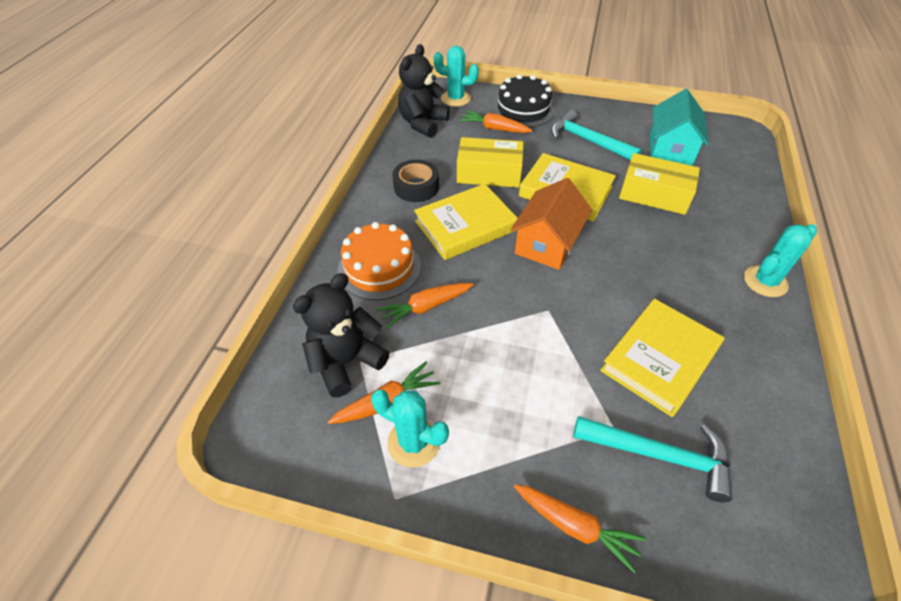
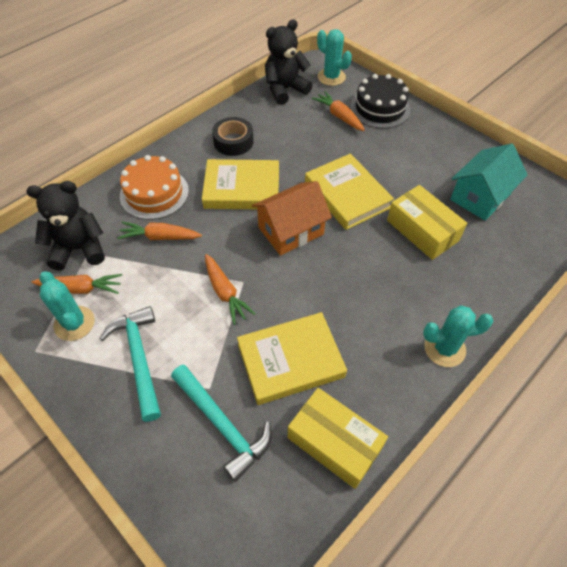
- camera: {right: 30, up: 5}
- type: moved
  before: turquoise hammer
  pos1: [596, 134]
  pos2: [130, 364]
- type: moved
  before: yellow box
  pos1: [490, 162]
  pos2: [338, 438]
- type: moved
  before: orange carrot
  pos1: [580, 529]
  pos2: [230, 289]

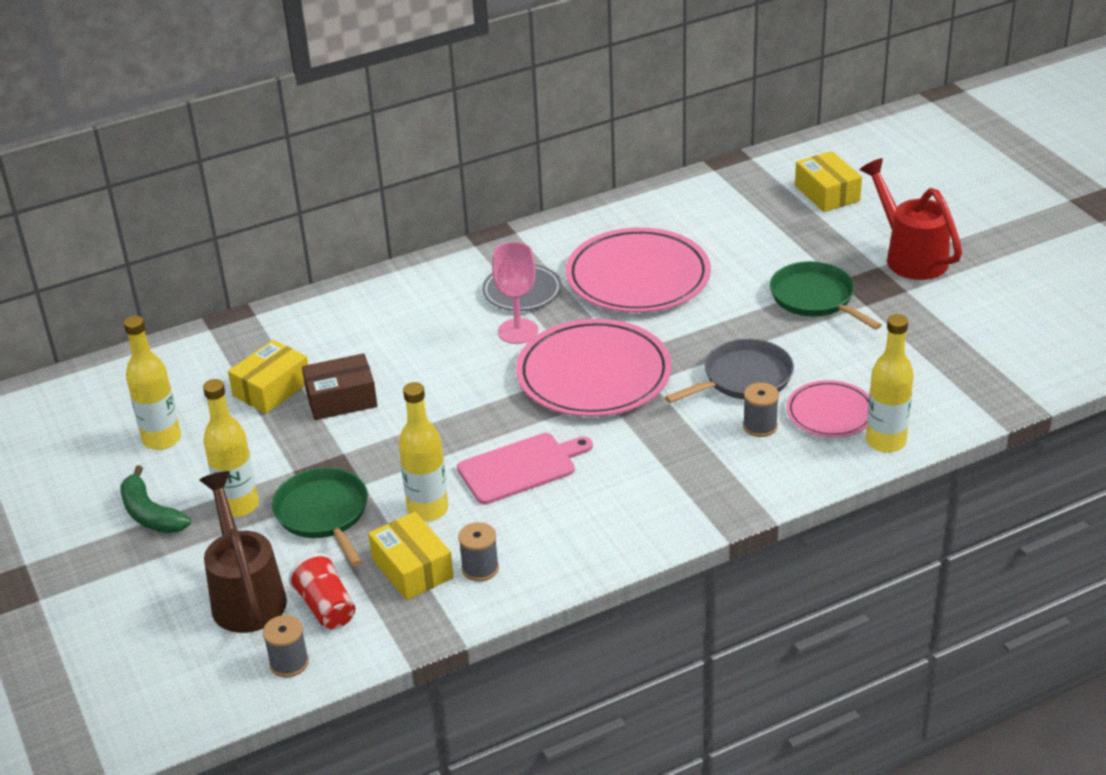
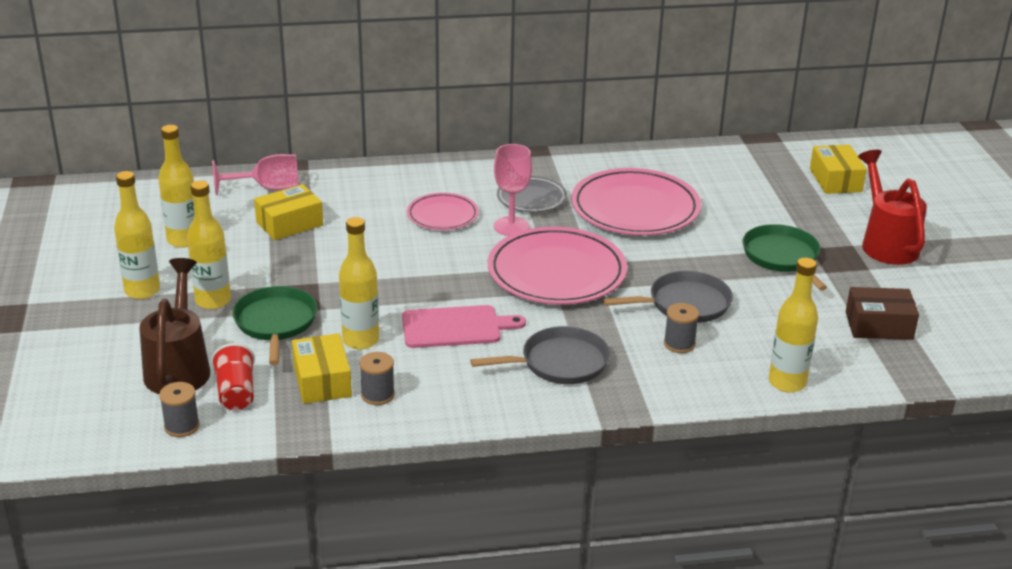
- camera: {right: 15, up: -5}
- type: moved
  before: brown box
  pos1: [339, 386]
  pos2: [882, 313]
- type: moved
  before: pink plate
  pos1: [828, 408]
  pos2: [443, 211]
- type: replaced
  before: green banana
  after: yellow bottle
  pos1: [155, 499]
  pos2: [137, 235]
- type: added
  after: pink goblet
  pos2: [255, 174]
- type: added
  after: grey pan
  pos2: [540, 355]

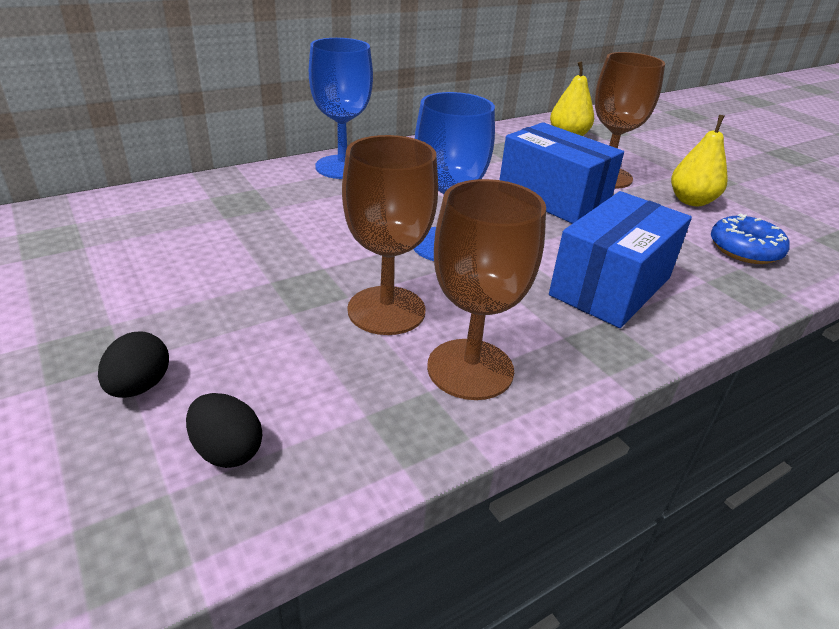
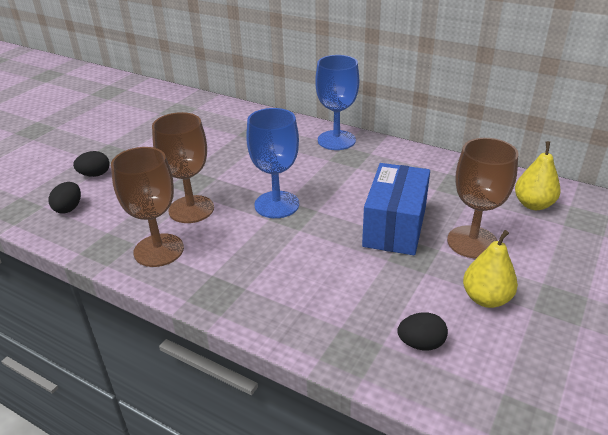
- camera: {right: 65, up: 0}
- type: removed
  before: blue box
  pos1: [620, 259]
- type: replaced
  before: blue donut
  after: black egg
  pos1: [750, 239]
  pos2: [422, 331]

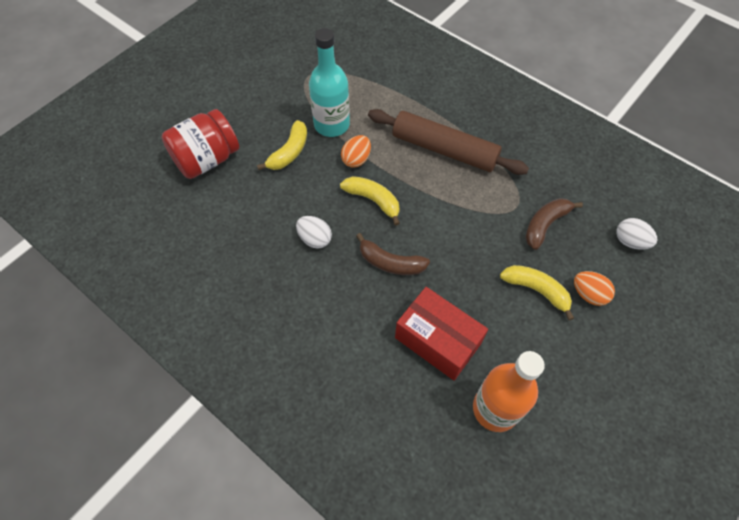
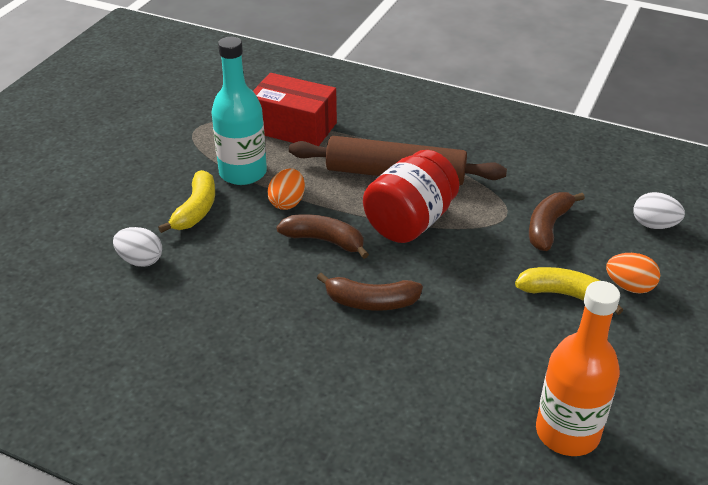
- camera: {right: -15, up: -20}
- type: moved
  before: red jar
  pos1: [200, 144]
  pos2: [411, 196]
- type: recoloured
  before: yellow banana
  after: brown banana
  pos1: [370, 201]
  pos2: [322, 236]
- type: moved
  before: white egg
  pos1: [314, 232]
  pos2: [137, 247]
- type: moved
  before: red box
  pos1: [441, 334]
  pos2: [295, 109]

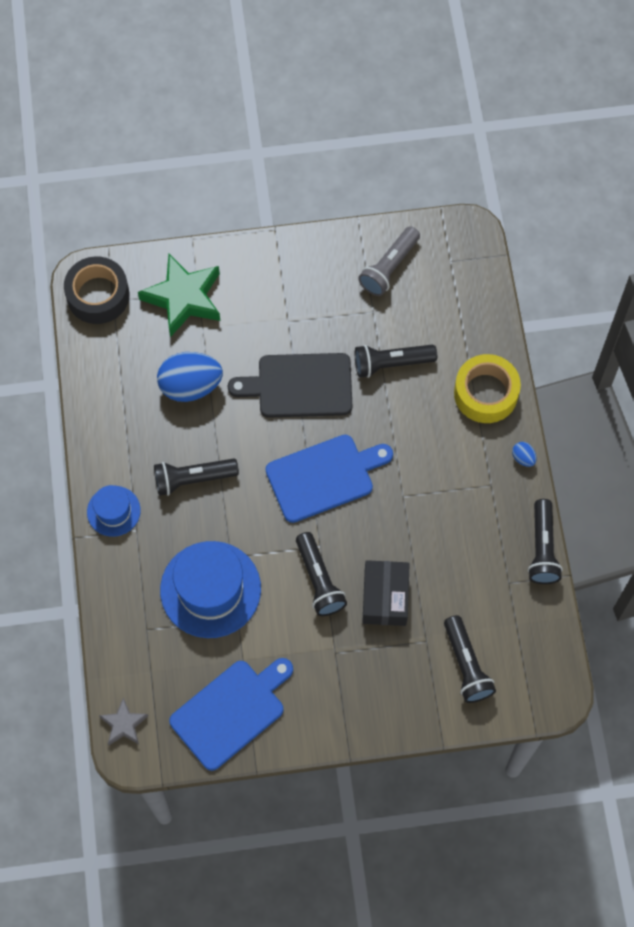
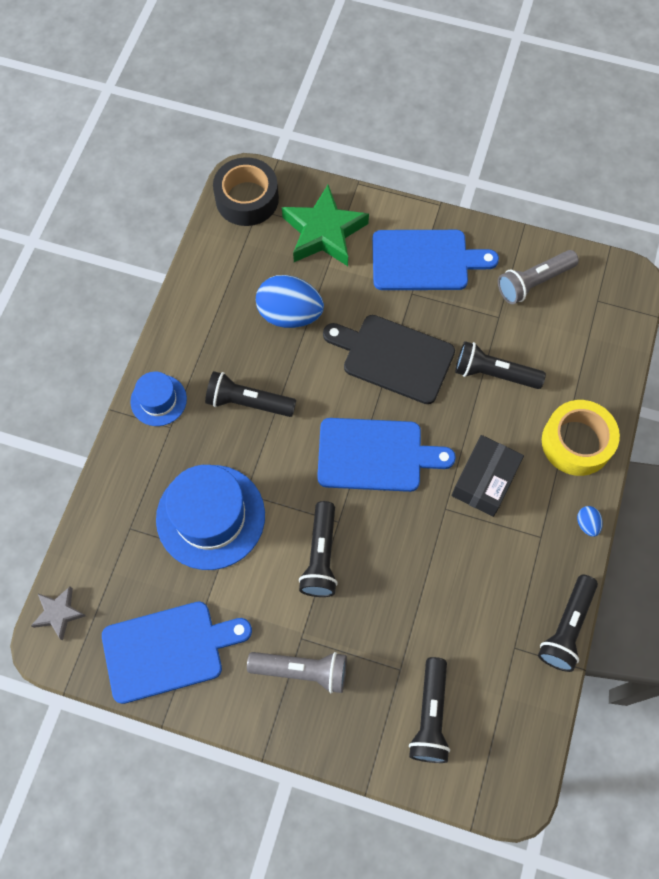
- camera: {right: 25, up: 0}
- type: moved
  before: black box
  pos1: [386, 593]
  pos2: [488, 476]
- type: added
  after: blue cutting board
  pos2: [435, 260]
- type: added
  after: grey flashlight
  pos2: [297, 672]

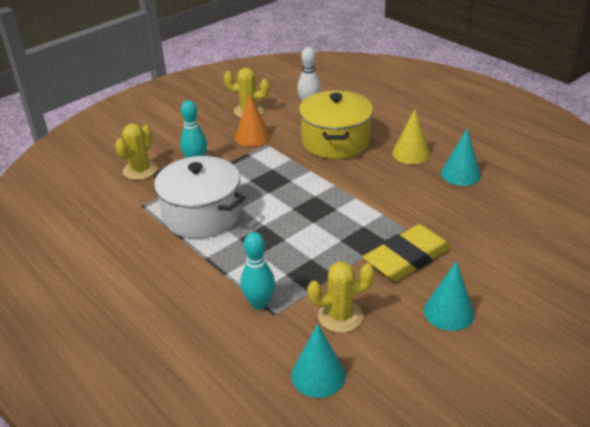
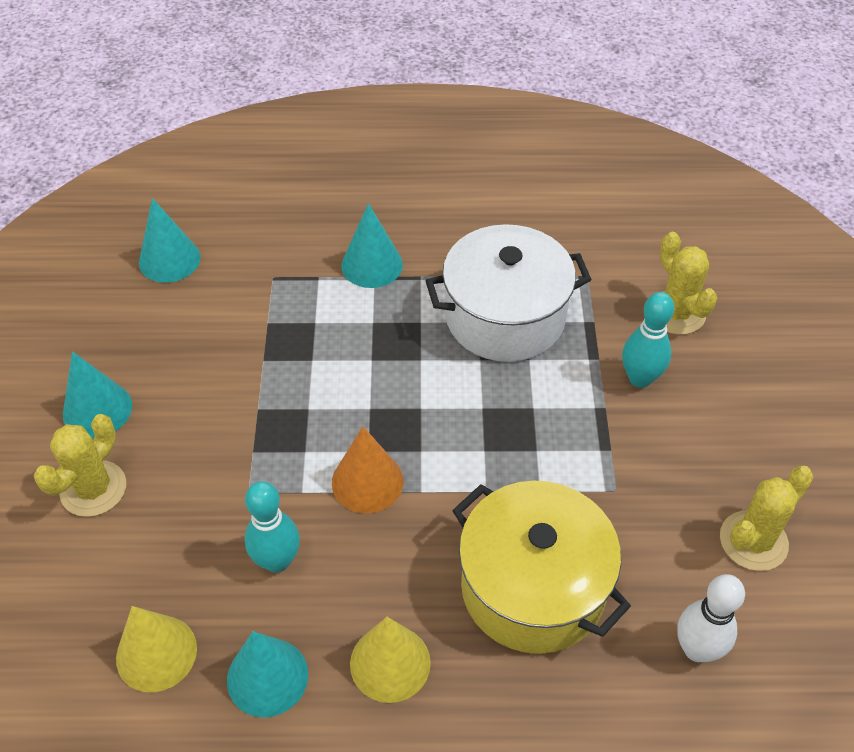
- camera: {right: 130, up: 15}
- type: moved
  before: orange cone
  pos1: [253, 120]
  pos2: [367, 469]
- type: removed
  before: yellow eraser
  pos1: [407, 252]
- type: moved
  before: turquoise bowling pin
  pos1: [257, 271]
  pos2: [272, 527]
- type: moved
  before: yellow cactus
  pos1: [341, 297]
  pos2: [80, 465]
- type: added
  after: turquoise cone
  pos2: [372, 245]
- type: added
  after: yellow cone
  pos2: [156, 649]

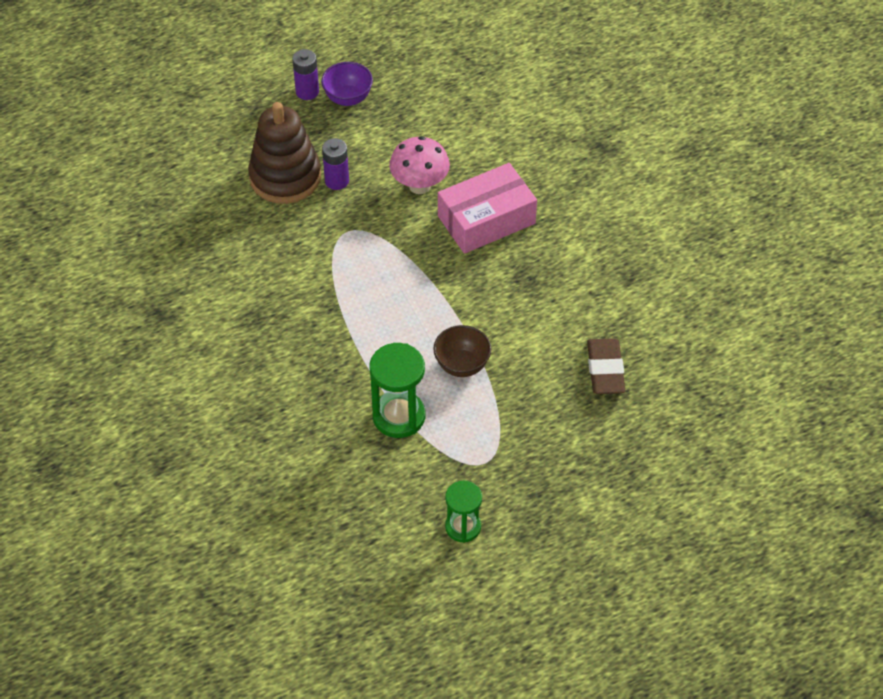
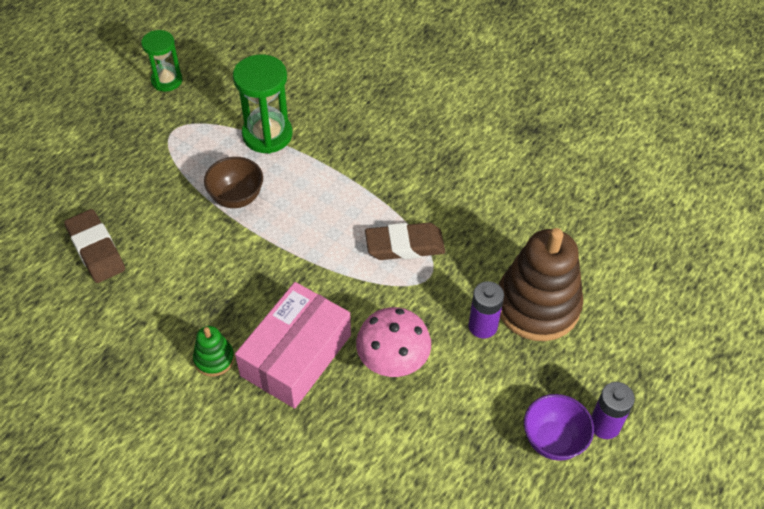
- camera: {right: 150, up: 0}
- type: added
  after: brown eraser
  pos2: [405, 241]
- type: added
  after: green stacking toy
  pos2: [213, 351]

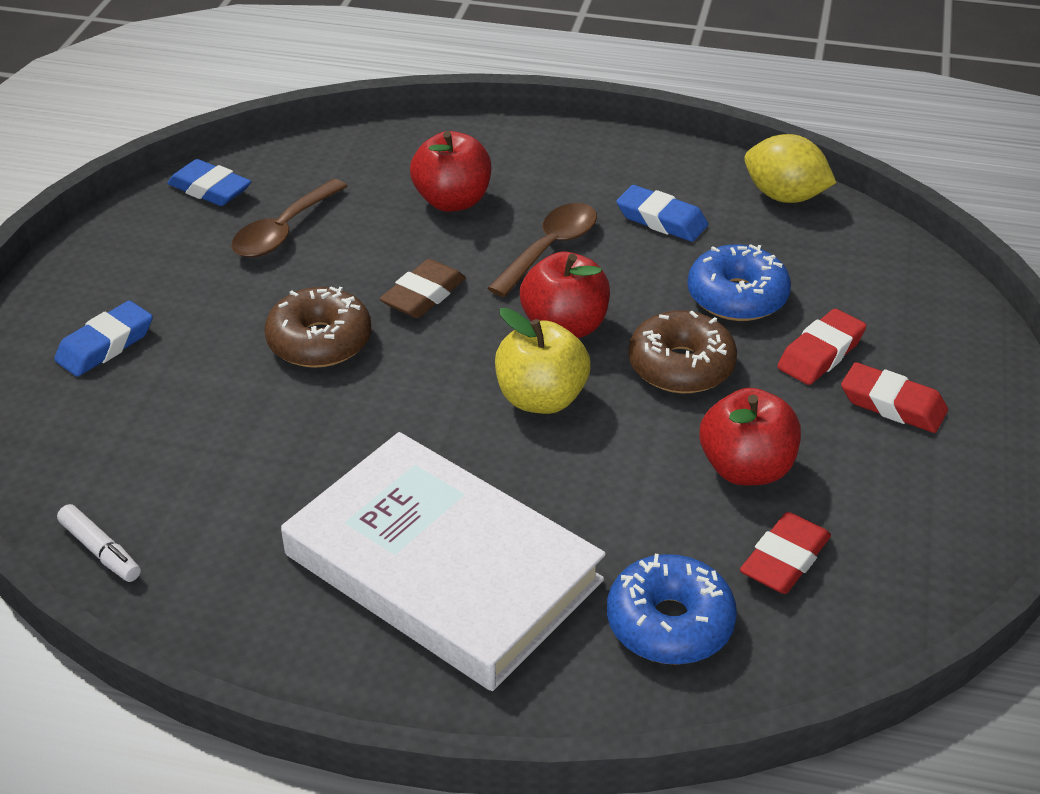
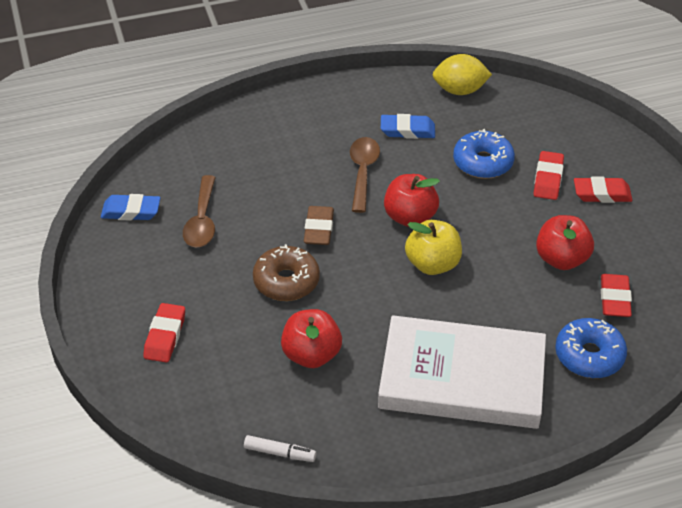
- camera: {right: -30, up: 5}
- type: moved
  before: red apple
  pos1: [450, 171]
  pos2: [311, 338]
- type: recoloured
  before: blue eraser
  after: red eraser
  pos1: [103, 339]
  pos2: [164, 333]
- type: removed
  before: brown donut
  pos1: [682, 352]

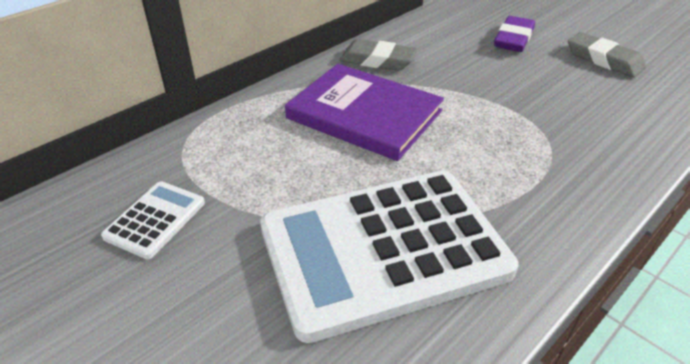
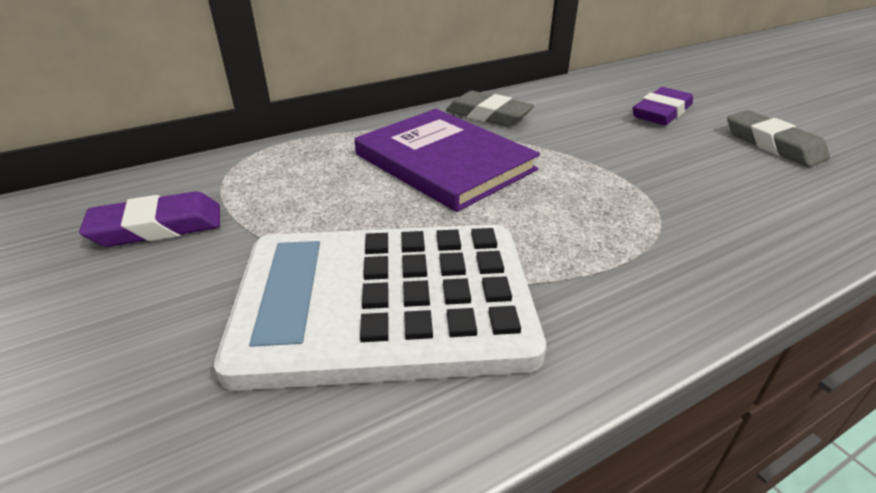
- camera: {right: 15, up: -5}
- type: replaced
  before: white calculator
  after: purple eraser
  pos1: [153, 220]
  pos2: [149, 219]

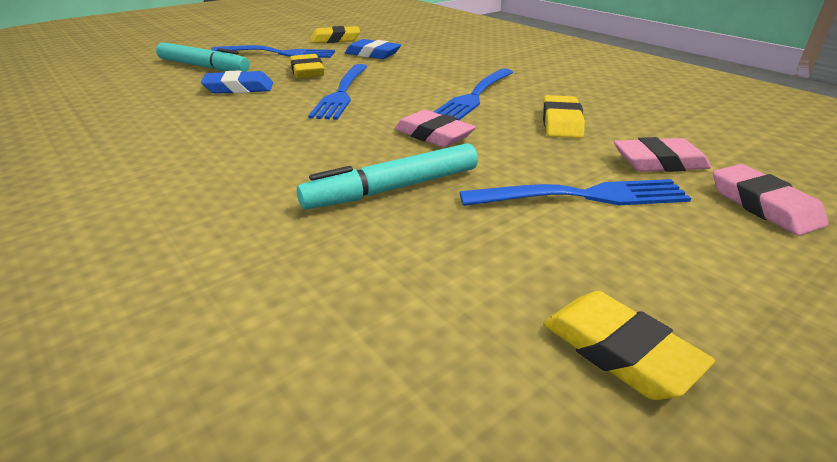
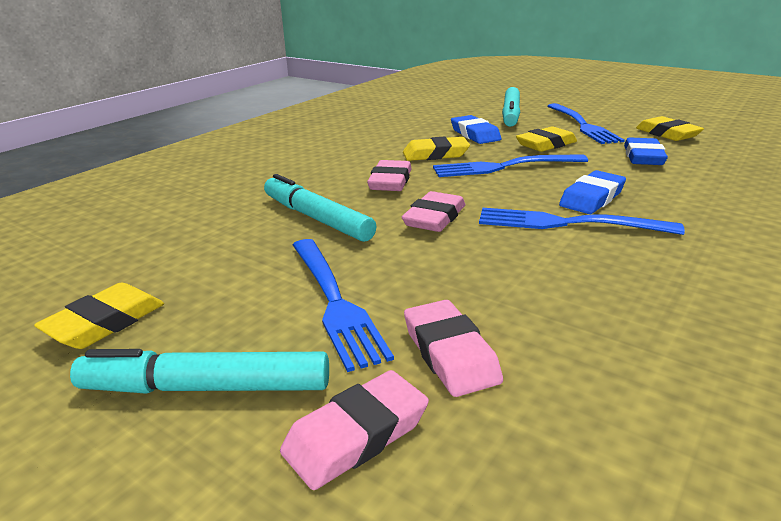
- camera: {right: 75, up: -5}
- type: moved
  before: yellow eraser
  pos1: [564, 116]
  pos2: [436, 149]
- type: added
  after: pink eraser
  pos2: [389, 175]
- type: added
  after: blue eraser
  pos2: [592, 192]
- type: added
  after: turquoise marker
  pos2: [199, 371]

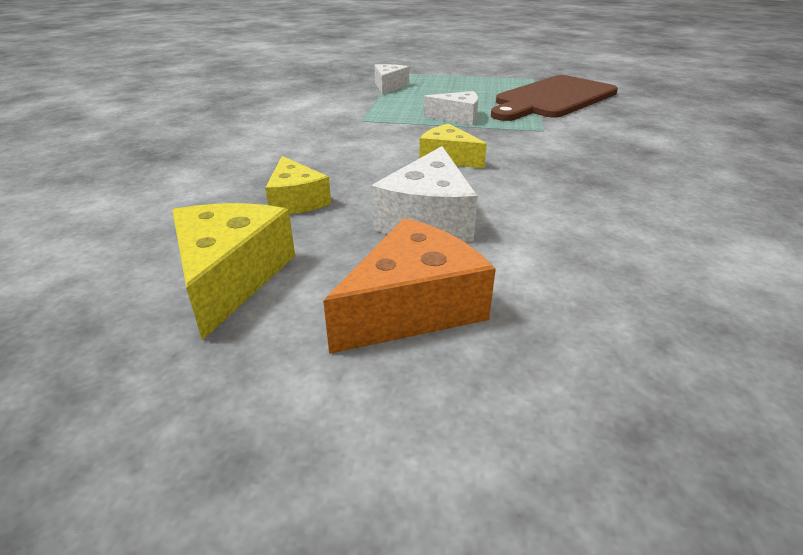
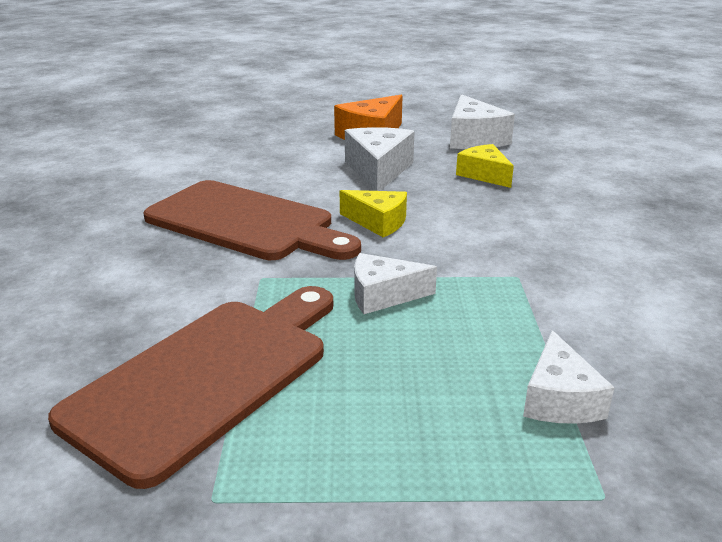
- camera: {right: 170, up: -5}
- type: recoloured
  before: yellow cheese
  after: white cheese
  pos1: [233, 271]
  pos2: [482, 121]
- type: added
  after: brown cutting board
  pos2: [252, 220]

